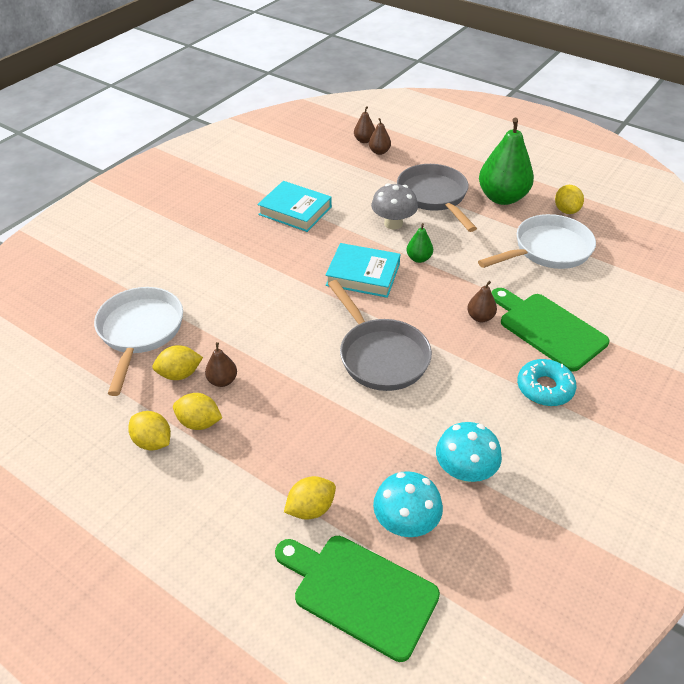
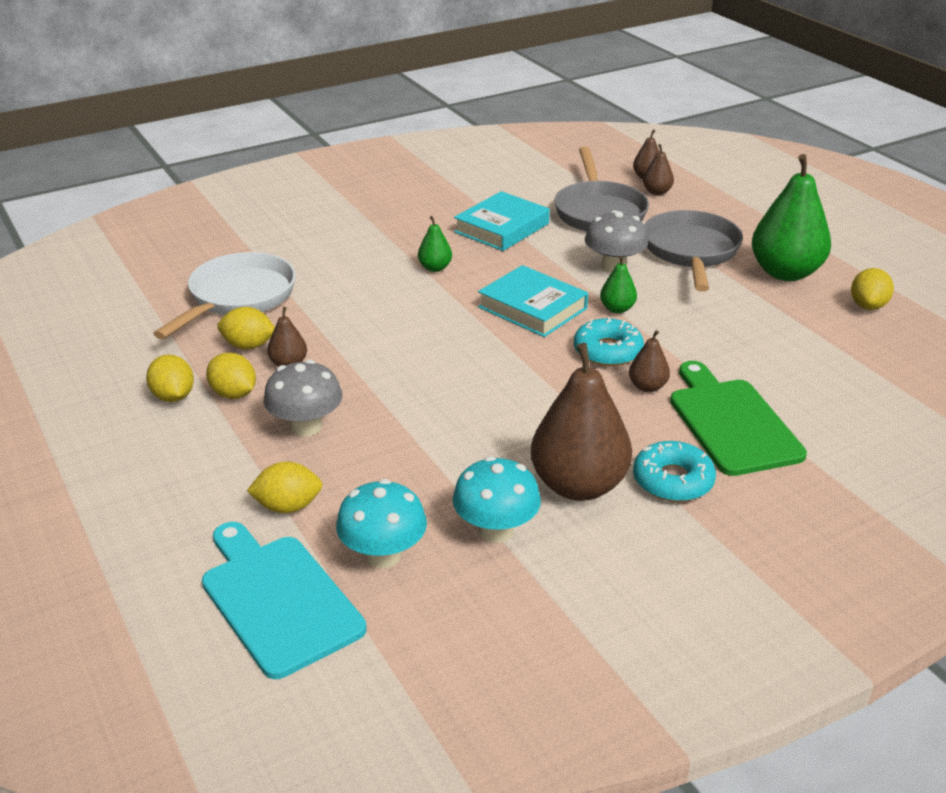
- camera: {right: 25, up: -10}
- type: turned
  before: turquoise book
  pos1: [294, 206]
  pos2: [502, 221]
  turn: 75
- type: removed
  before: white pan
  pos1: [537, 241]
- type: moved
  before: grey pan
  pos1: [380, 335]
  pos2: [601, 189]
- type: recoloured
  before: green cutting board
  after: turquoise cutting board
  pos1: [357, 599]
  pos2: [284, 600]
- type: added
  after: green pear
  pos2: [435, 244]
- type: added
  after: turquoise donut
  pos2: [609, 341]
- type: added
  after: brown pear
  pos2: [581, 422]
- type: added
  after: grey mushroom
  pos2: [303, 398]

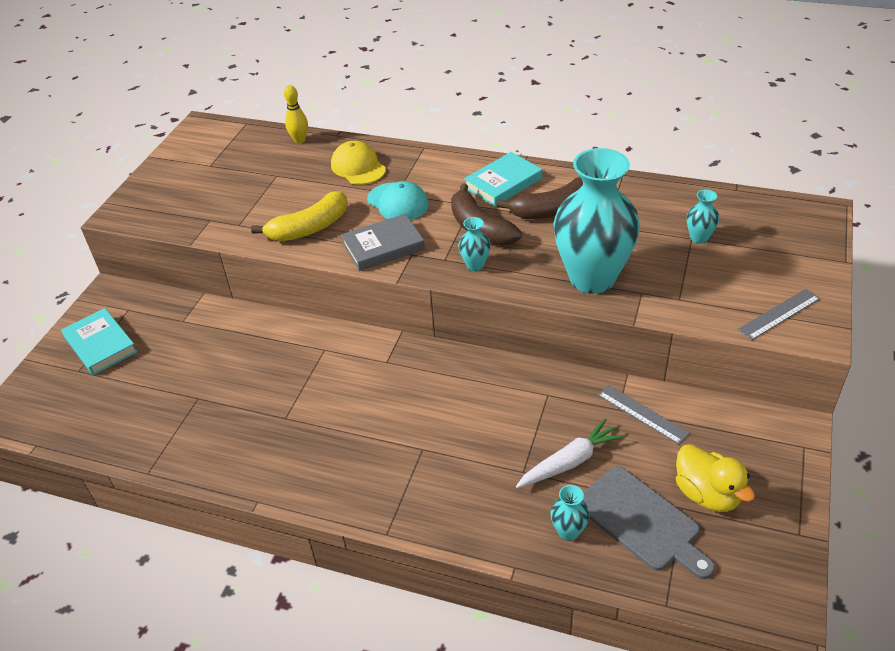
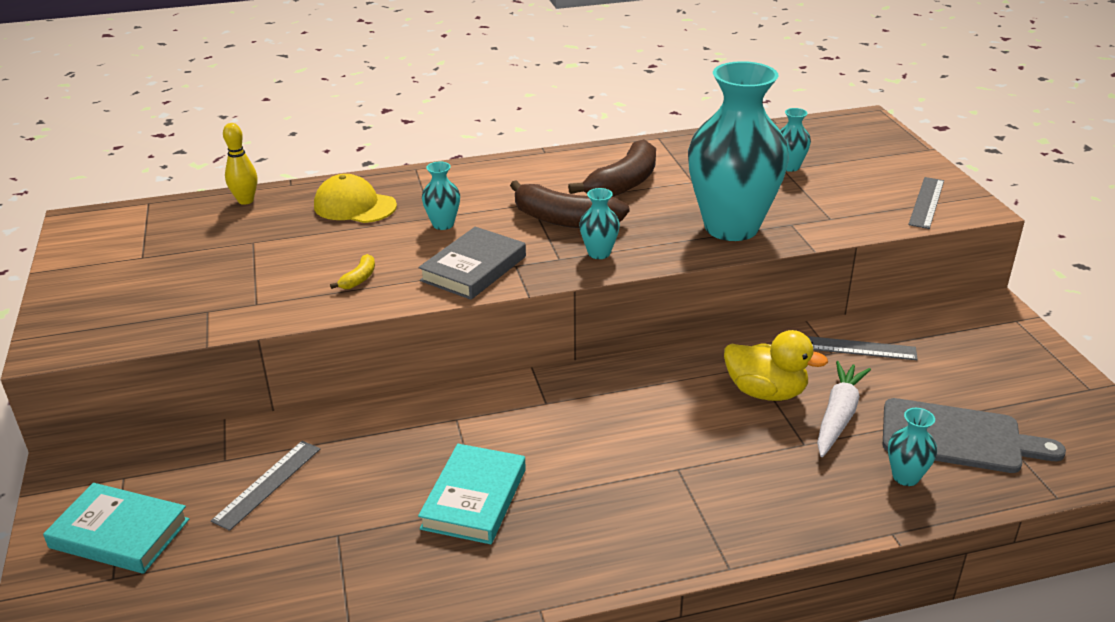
- camera: {right: -35, up: -10}
- type: moved
  before: turquoise book
  pos1: [503, 179]
  pos2: [472, 494]
- type: replaced
  before: turquoise cap
  after: turquoise vase
  pos1: [398, 200]
  pos2: [441, 196]
- type: resized
  before: yellow banana
  pos1: [299, 216]
  pos2: [352, 271]
  scale: 0.45
- type: moved
  before: yellow duck
  pos1: [715, 478]
  pos2: [776, 365]
- type: added
  after: grey ruler
  pos2: [265, 486]

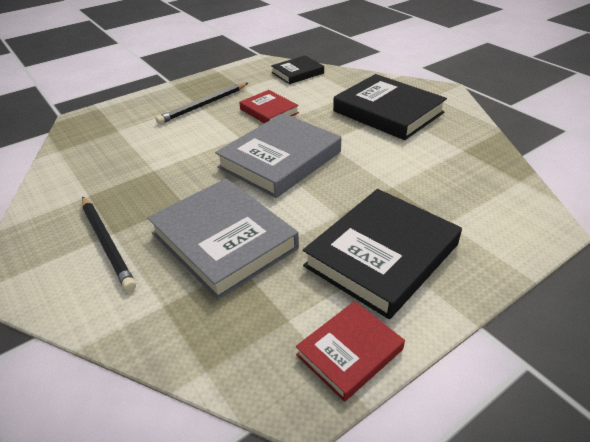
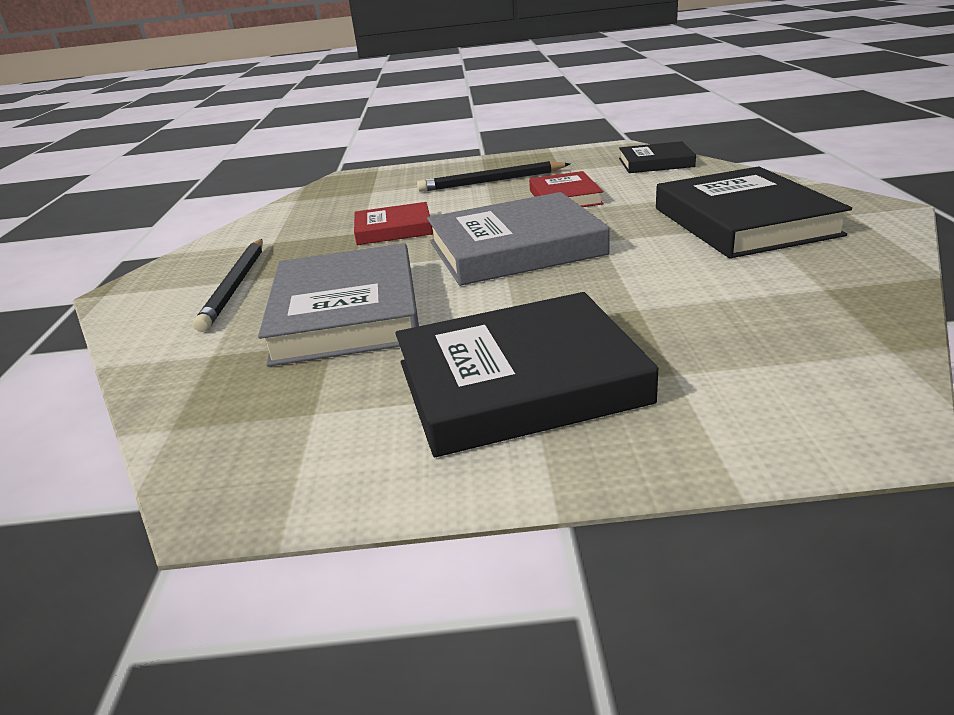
- camera: {right: 35, up: -10}
- type: moved
  before: red book
  pos1: [350, 351]
  pos2: [393, 223]

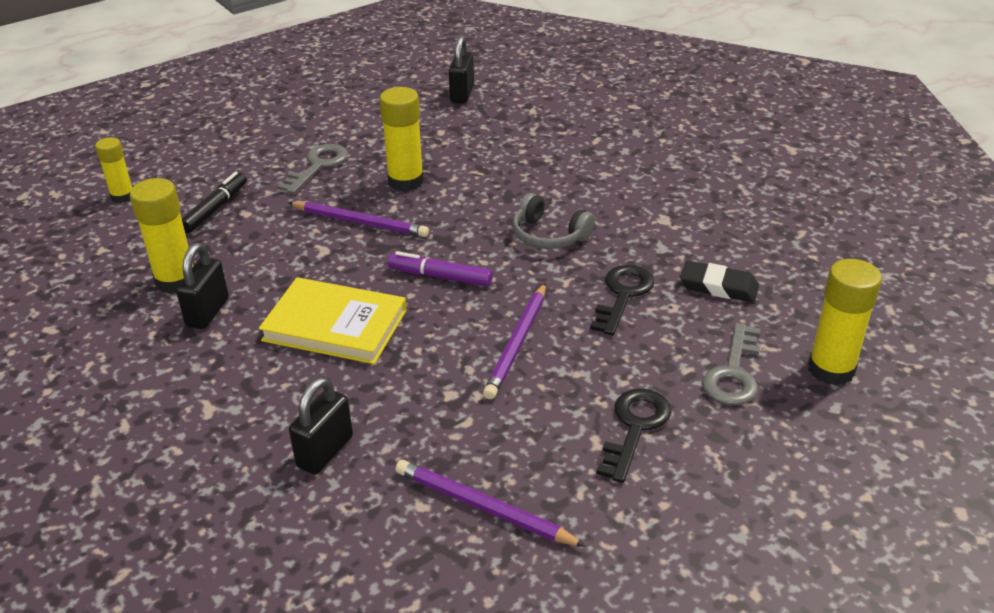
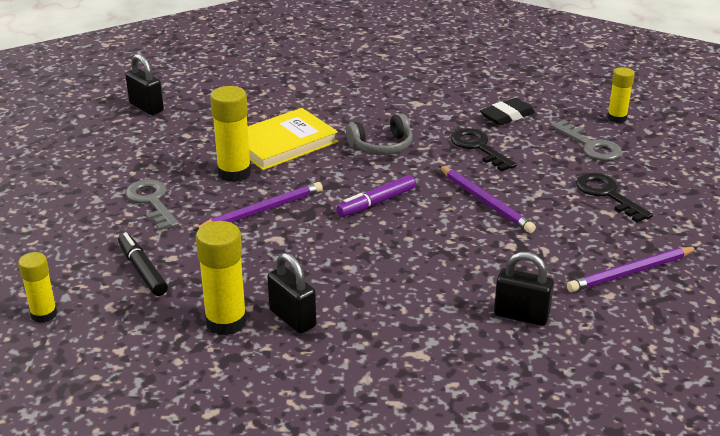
- camera: {right: -55, up: -5}
- type: resized
  before: yellow glue stick
  pos1: [845, 322]
  pos2: [621, 95]
  scale: 0.63
- type: moved
  before: yellow book
  pos1: [333, 320]
  pos2: [292, 139]
- type: turned
  before: black padlock
  pos1: [321, 426]
  pos2: [524, 289]
  turn: -45

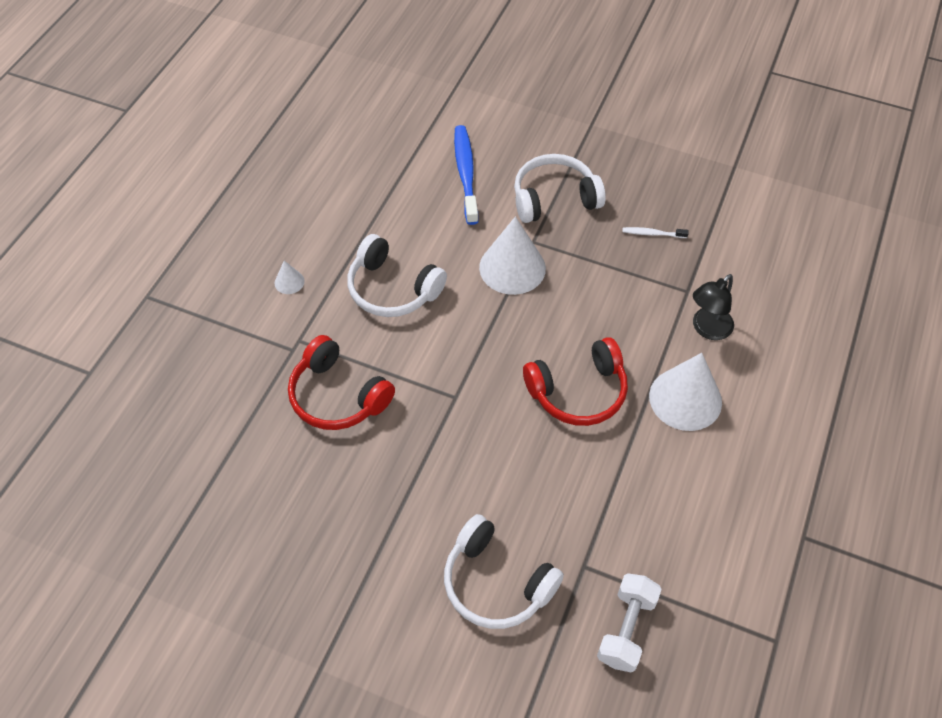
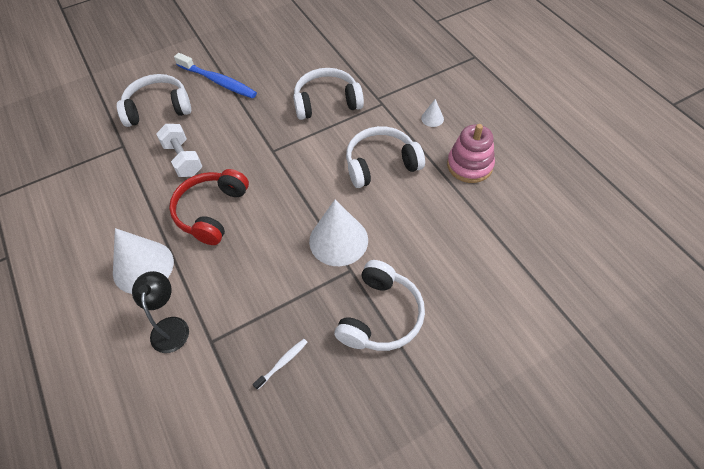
- camera: {right: 130, up: 0}
- type: moved
  before: blue toothbrush
  pos1: [466, 175]
  pos2: [215, 75]
- type: recoloured
  before: red headphones
  after: white headphones
  pos1: [341, 382]
  pos2: [328, 94]
- type: moved
  before: white dumbbell
  pos1: [629, 623]
  pos2: [179, 150]
- type: added
  after: pink stacking toy
  pos2: [471, 153]

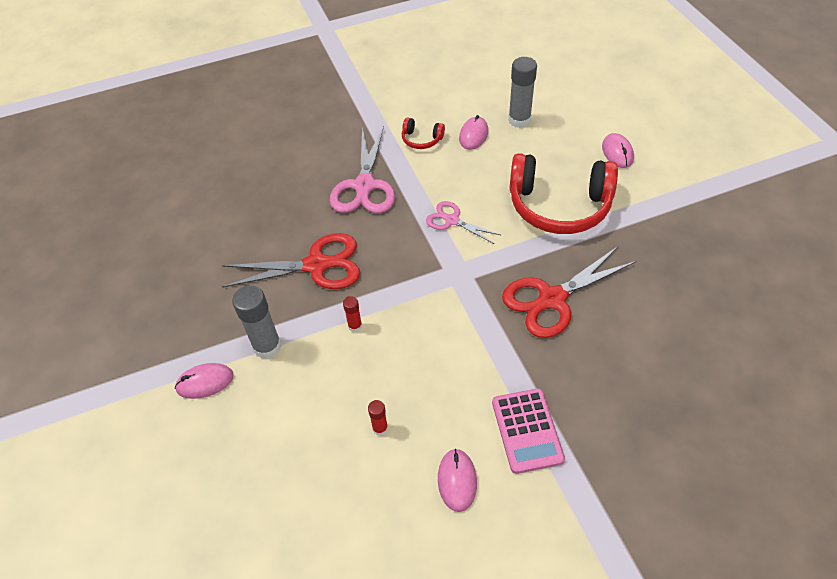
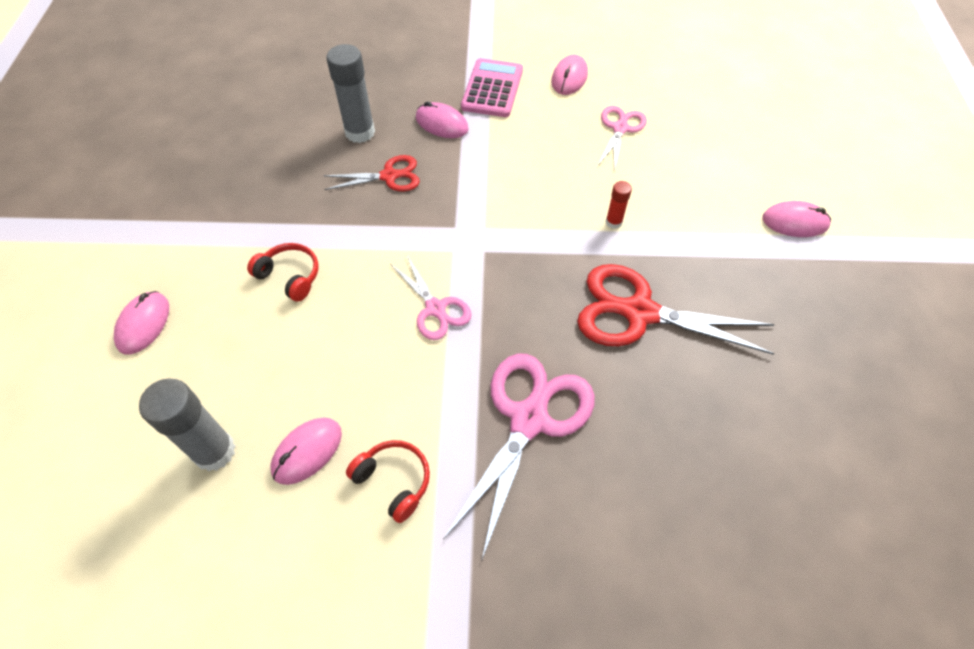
- camera: {right: -160, up: 5}
- type: resized
  before: red headphones
  pos1: [563, 193]
  pos2: [283, 272]
  scale: 0.43
- type: resized
  before: red scissors
  pos1: [569, 292]
  pos2: [371, 173]
  scale: 0.57
- type: moved
  before: grey glue stick
  pos1: [257, 322]
  pos2: [350, 93]
- type: replaced
  before: red glue stick
  after: pink scissors
  pos1: [378, 418]
  pos2: [622, 138]
- type: added
  after: pink mouse
  pos2: [442, 120]

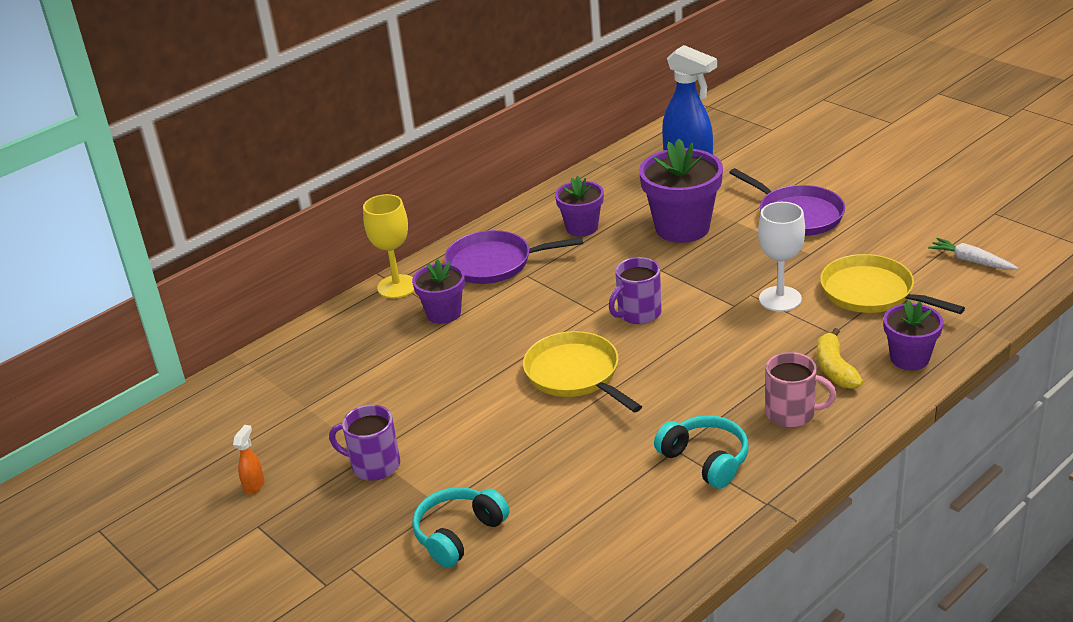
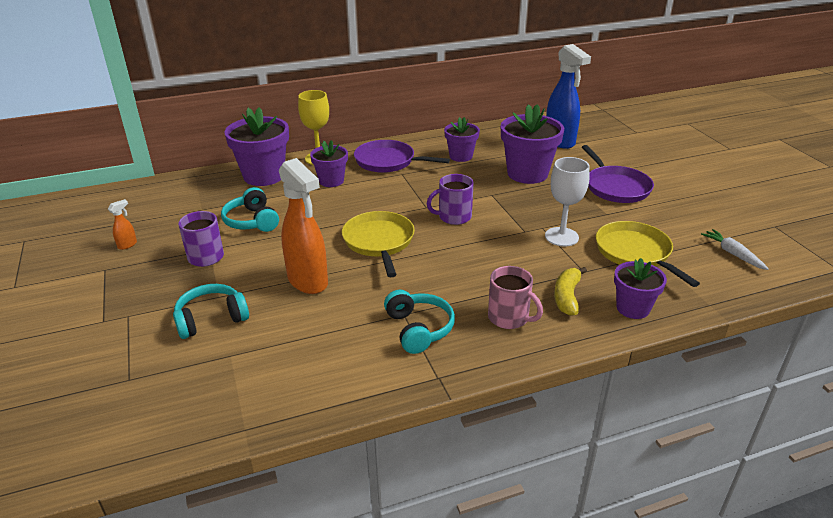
- camera: {right: 20, up: 0}
- type: added
  after: purple flower pot
  pos2: [256, 147]
- type: added
  after: orange spray bottle
  pos2: [303, 226]
- type: added
  after: turquoise headphones
  pos2: [250, 209]

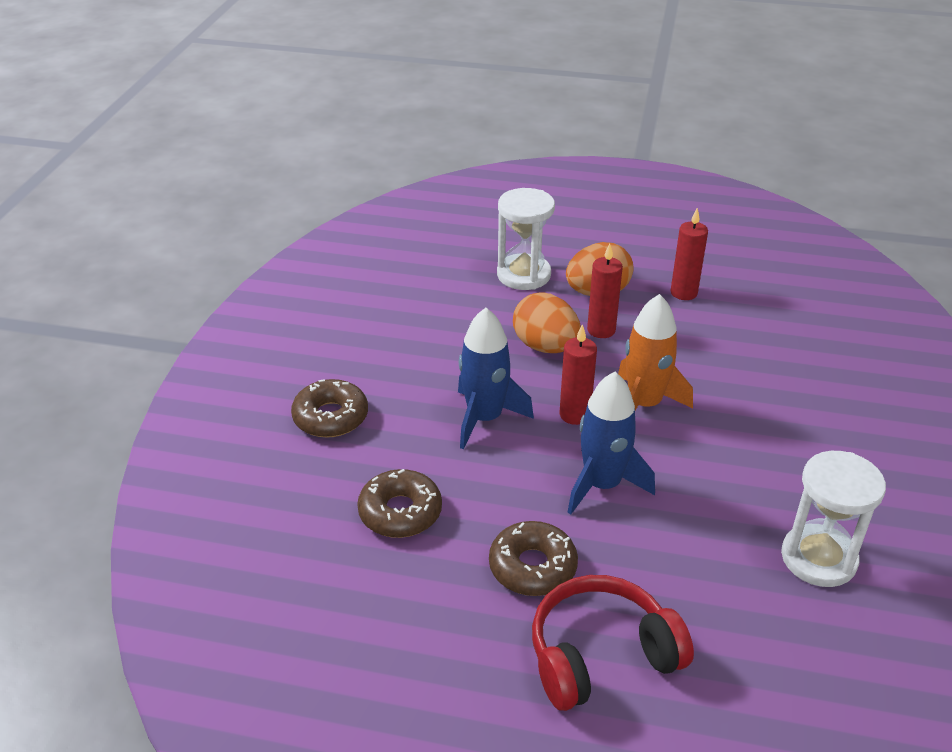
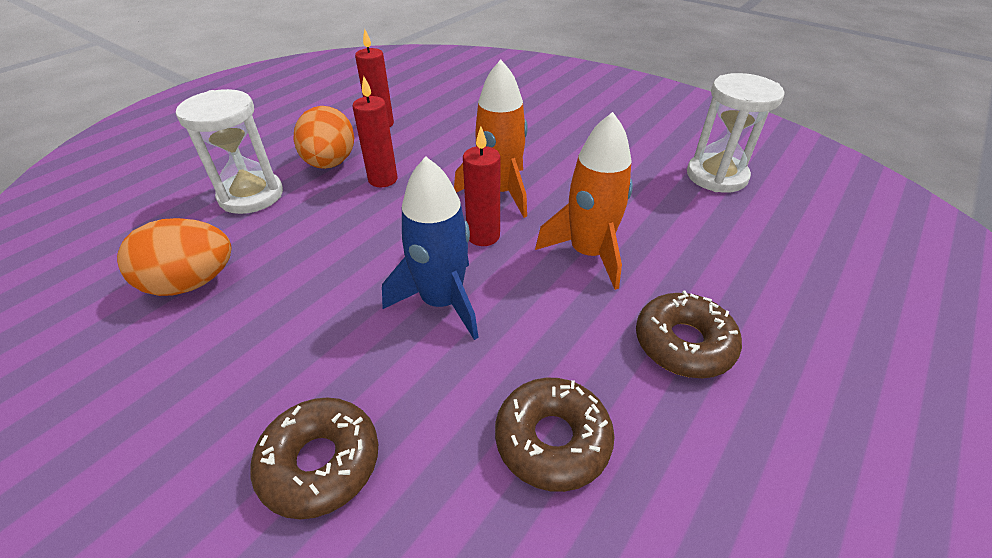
- camera: {right: -65, up: 5}
- type: moved
  before: orange egg
  pos1: [547, 322]
  pos2: [174, 257]
- type: recoloured
  before: blue rocket
  after: orange rocket
  pos1: [611, 443]
  pos2: [584, 201]
- type: removed
  before: red headphones
  pos1: [613, 643]

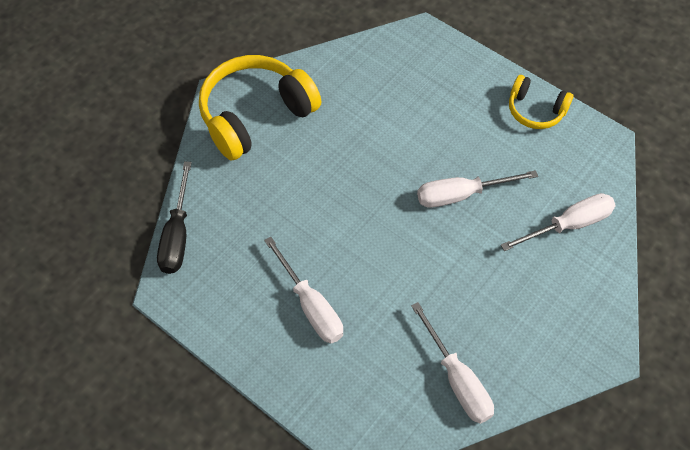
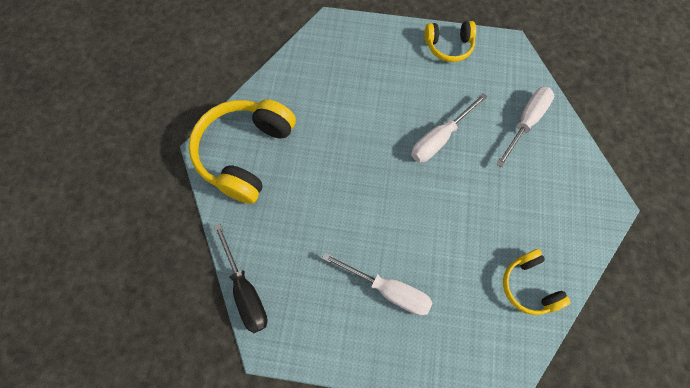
- camera: {right: -30, up: 10}
- type: replaced
  before: white screwdriver
  after: yellow headphones
  pos1: [452, 363]
  pos2: [537, 282]

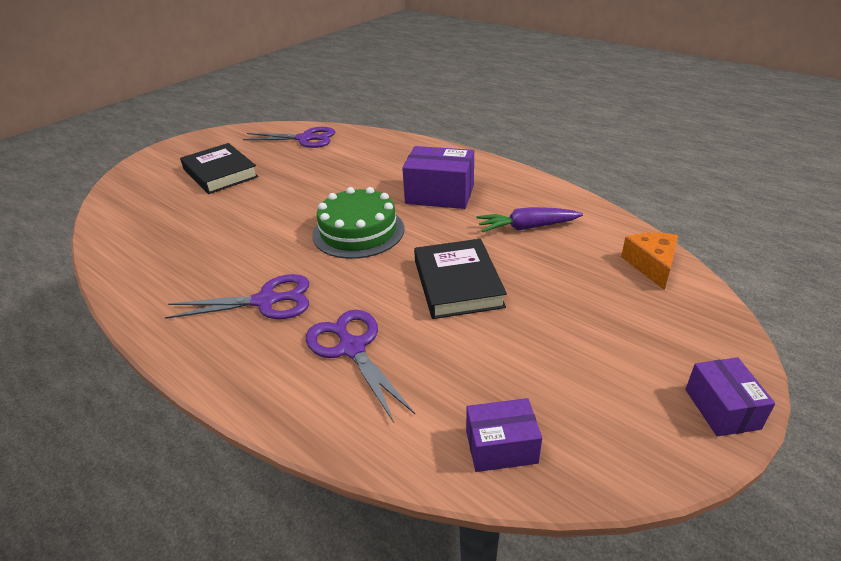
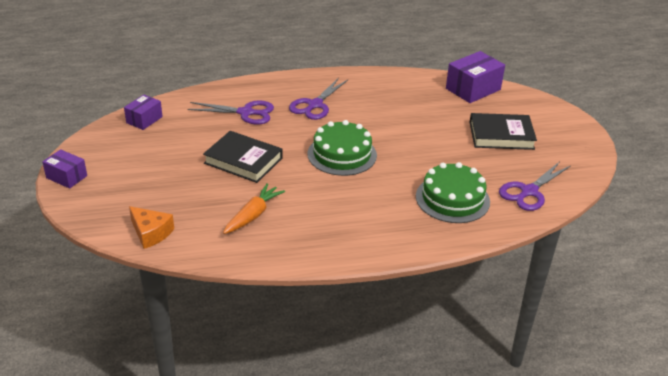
- camera: {right: 125, up: 0}
- type: moved
  before: purple box
  pos1: [438, 177]
  pos2: [475, 77]
- type: recoloured
  before: purple carrot
  after: orange carrot
  pos1: [529, 219]
  pos2: [254, 208]
- type: added
  after: green cake
  pos2: [453, 192]

